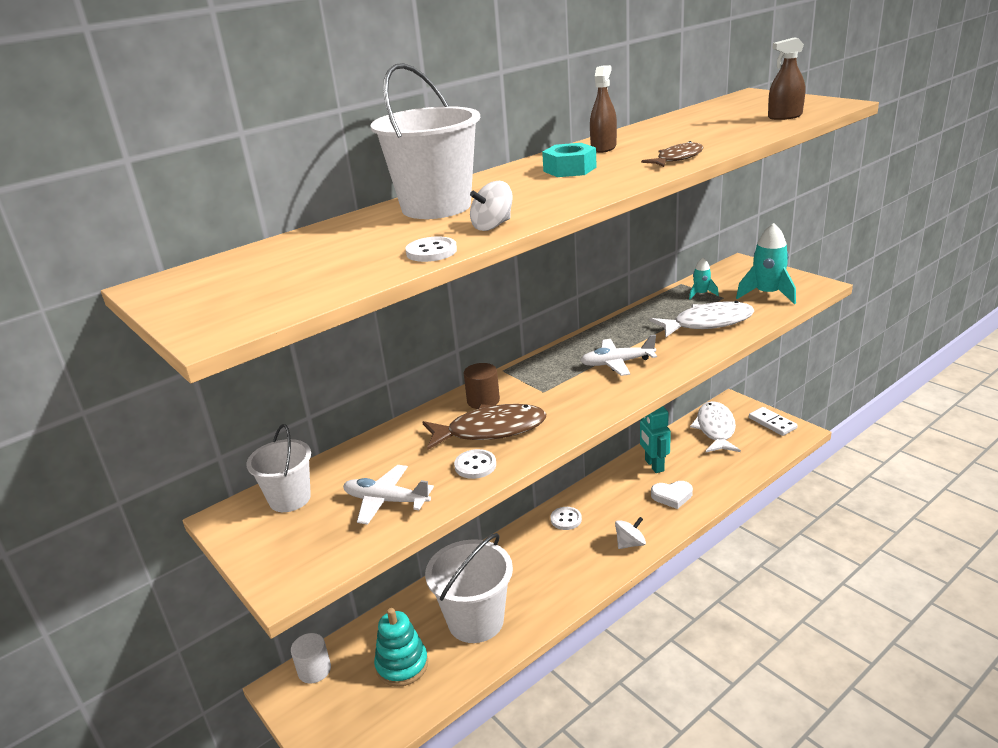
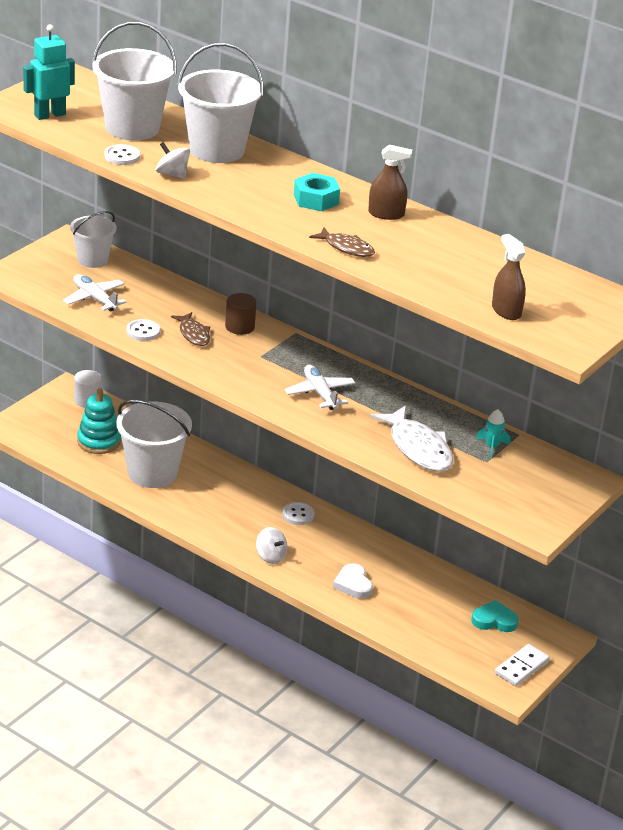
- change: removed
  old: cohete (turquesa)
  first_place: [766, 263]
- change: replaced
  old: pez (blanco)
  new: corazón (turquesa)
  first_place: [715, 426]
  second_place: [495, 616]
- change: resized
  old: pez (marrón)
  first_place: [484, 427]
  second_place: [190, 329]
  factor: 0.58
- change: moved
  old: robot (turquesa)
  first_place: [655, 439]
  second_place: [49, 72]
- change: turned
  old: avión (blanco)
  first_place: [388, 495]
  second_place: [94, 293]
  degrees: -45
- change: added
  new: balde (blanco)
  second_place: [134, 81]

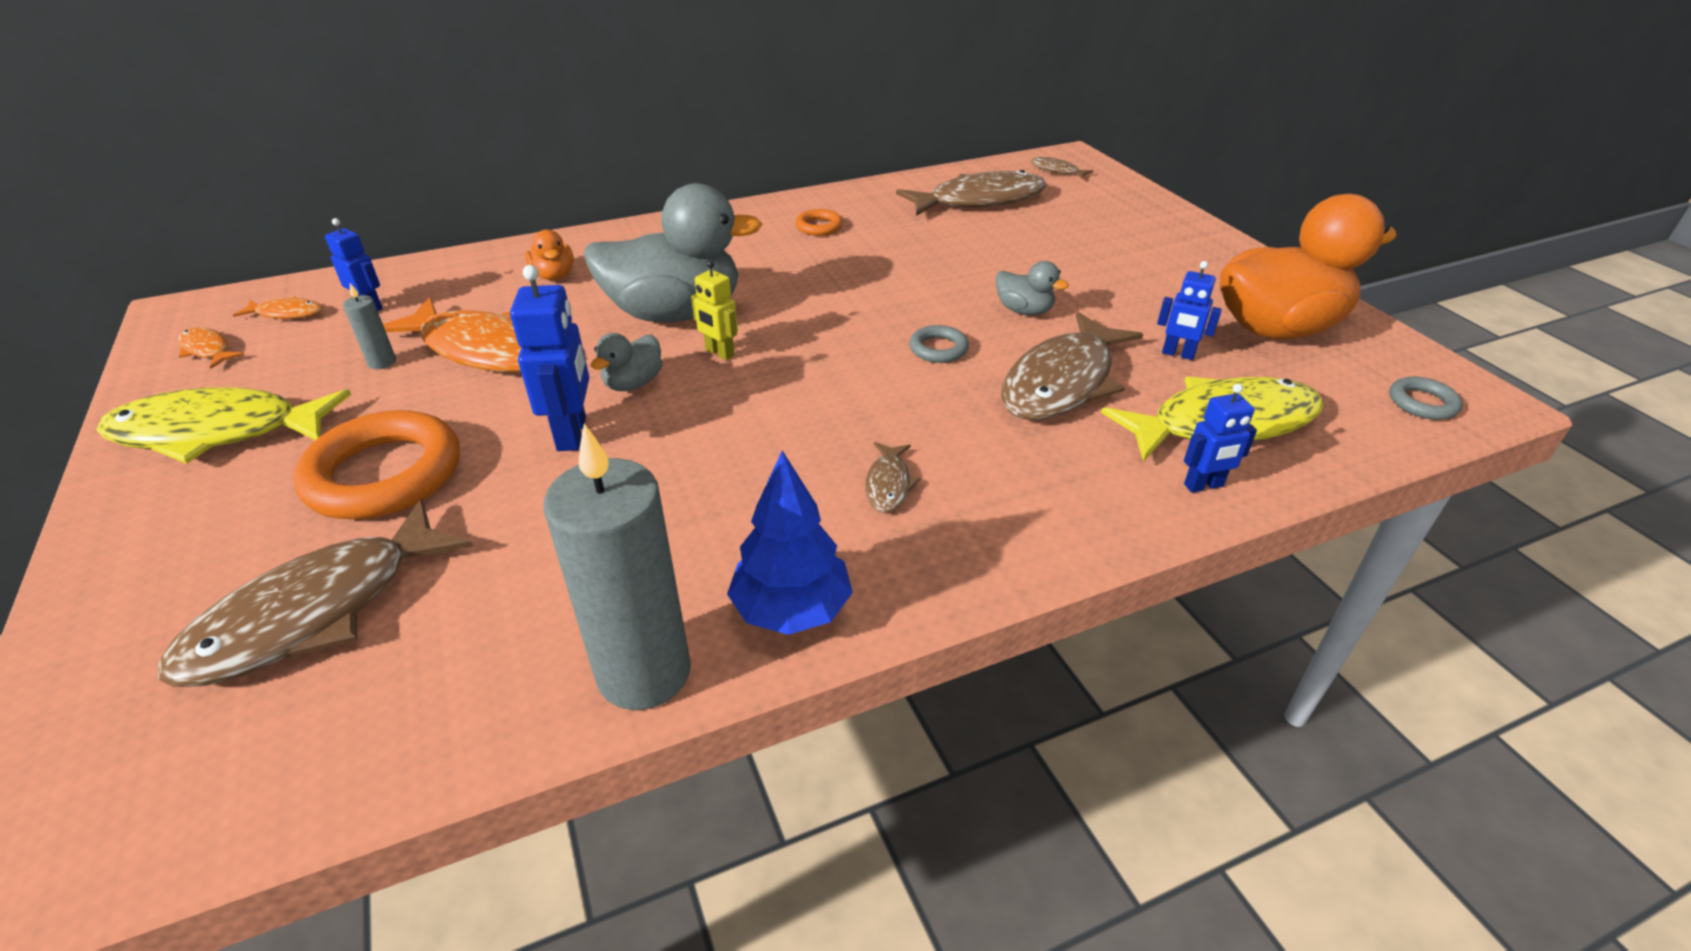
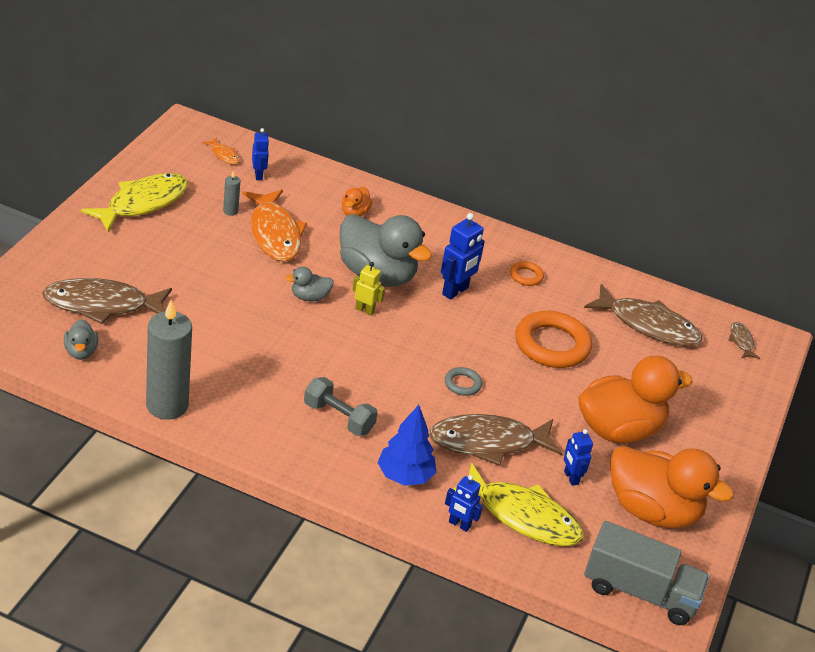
- change: turned
  old: robot (amarillo)
  first_place: [714, 310]
  second_place: [368, 289]
  degrees: 120
- change: moved
  old: pato (gris)
  first_place: [1032, 288]
  second_place: [81, 339]
- change: moved
  old: robot (azul)
  first_place: [549, 358]
  second_place: [463, 256]
- change: removed
  old: pez (naranja)
  first_place: [211, 348]
- change: replaced
  old: anillo (gris)
  new: camión (gris)
  first_place: [1426, 398]
  second_place: [647, 573]
- change: turned
  old: pez (amarillo)
  first_place: [224, 425]
  second_place: [134, 202]
  degrees: 90
- change: moved
  old: anillo (naranja)
  first_place: [376, 465]
  second_place: [553, 339]
- change: replaced
  old: pez (marrón)
  new: mancuerna (gris)
  first_place: [892, 477]
  second_place: [341, 406]
- change: moved
  old: árbol (azul)
  first_place: [790, 542]
  second_place: [406, 445]
- change: added
  new: pato (naranja)
  second_place: [635, 399]

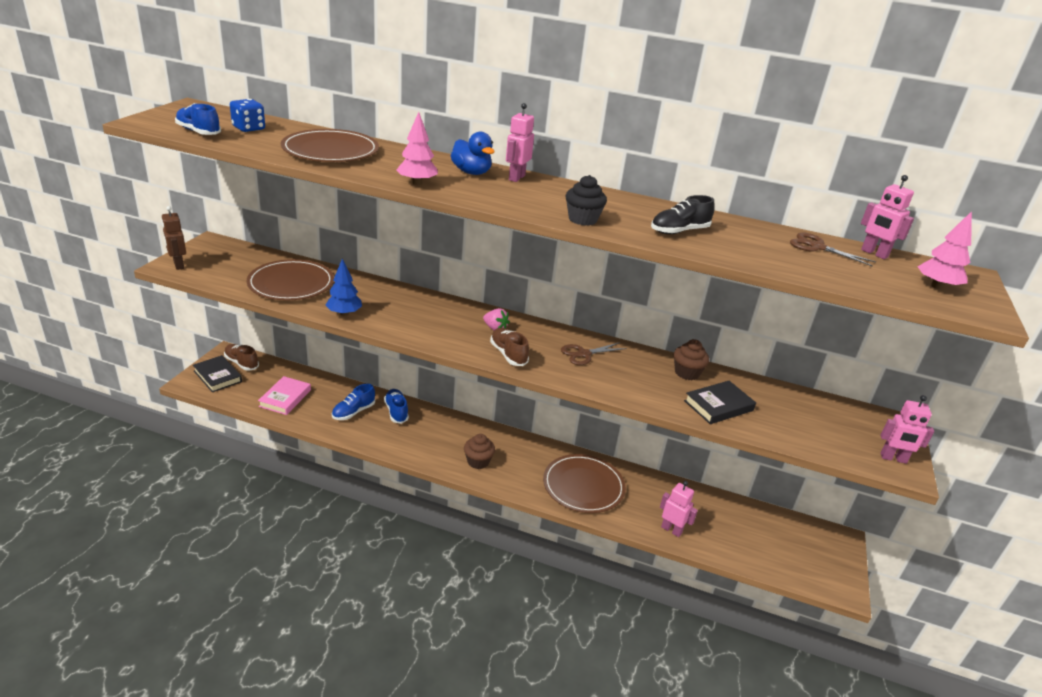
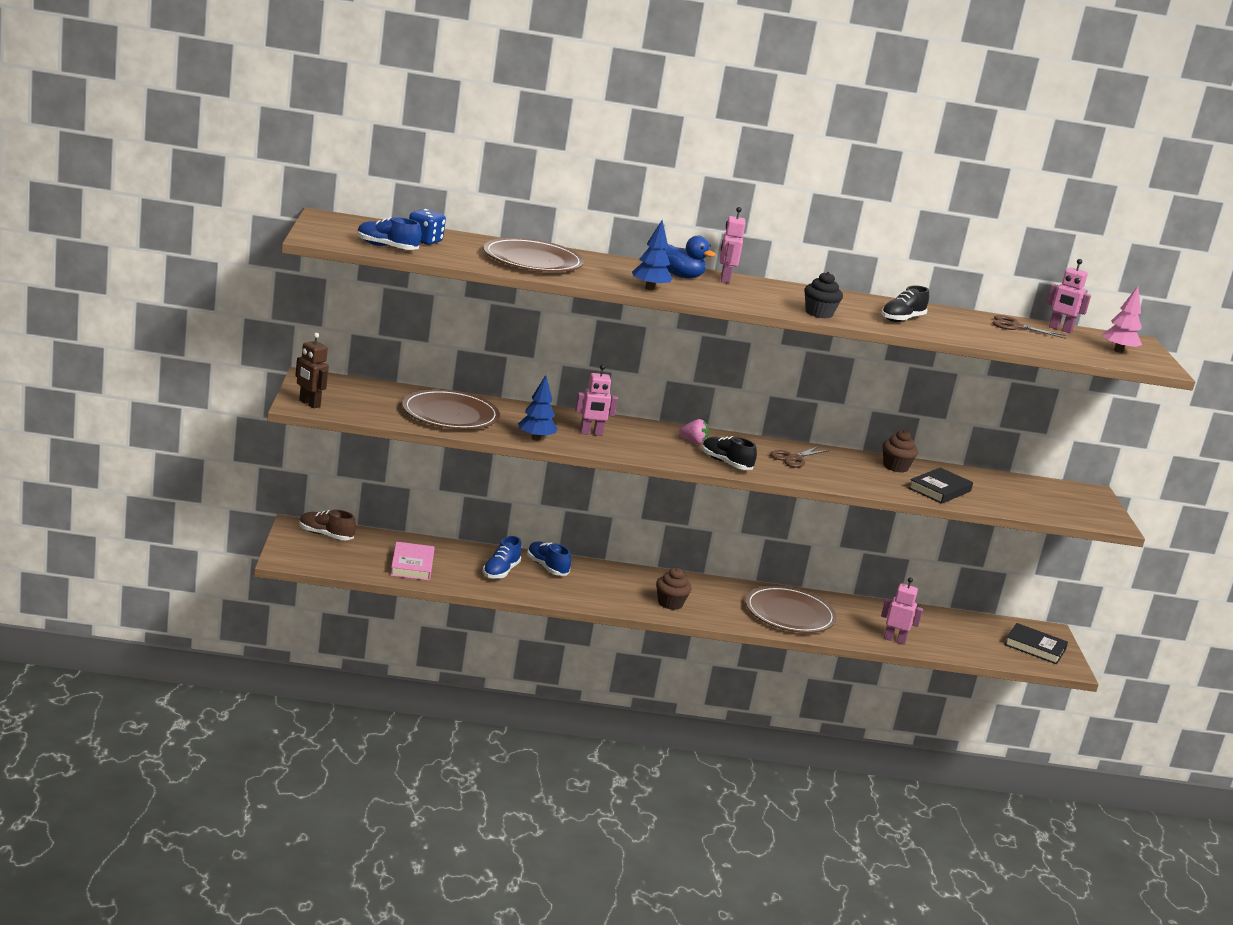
- change: recoloured
  old: árbol (rosa)
  new: árbol (azul)
  first_place: [417, 148]
  second_place: [652, 255]
- change: recoloured
  old: zapato (marrón)
  new: zapato (negro)
  first_place: [509, 347]
  second_place: [729, 453]
- change: moved
  old: libro (negro)
  first_place: [217, 373]
  second_place: [1036, 643]
- change: moved
  old: robot (rosa)
  first_place: [907, 429]
  second_place: [596, 400]

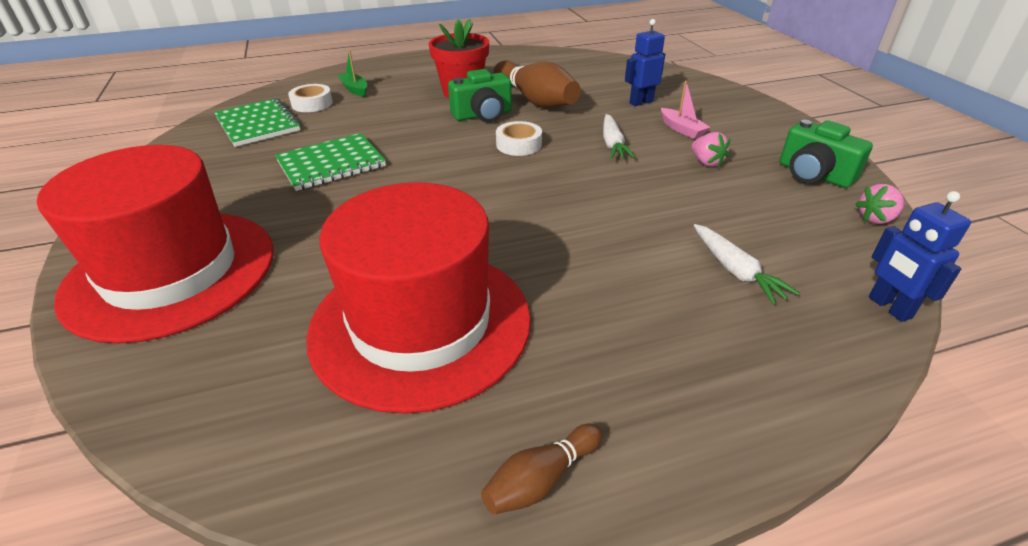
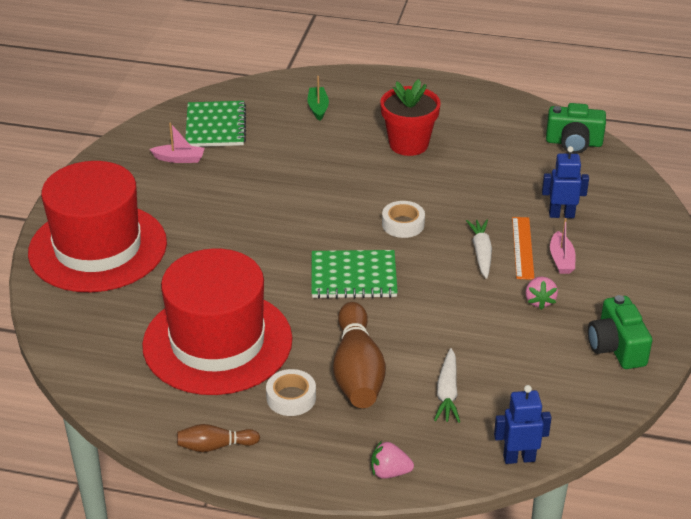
- change: moved
  old: bolo (marrón)
  first_place: [537, 84]
  second_place: [359, 355]
- change: moved
  old: cámara (verde)
  first_place: [480, 95]
  second_place: [576, 128]
- change: moved
  old: cinta adhesiva (blanco)
  first_place: [310, 98]
  second_place: [291, 392]
- change: turned
  old: zanahoria (blanco)
  first_place: [619, 136]
  second_place: [479, 249]
  degrees: 150
- change: moved
  old: cuaderno (verde)
  first_place: [330, 162]
  second_place: [355, 274]
- change: moved
  old: fresa (rosa)
  first_place: [879, 204]
  second_place: [392, 460]
- change: turned
  old: robot (azul)
  first_place: [920, 256]
  second_place: [523, 424]
  degrees: 75
- change: added
  new: barco (rosa)
  second_place: [177, 143]
- change: added
  new: regla (naranja)
  second_place: [523, 248]

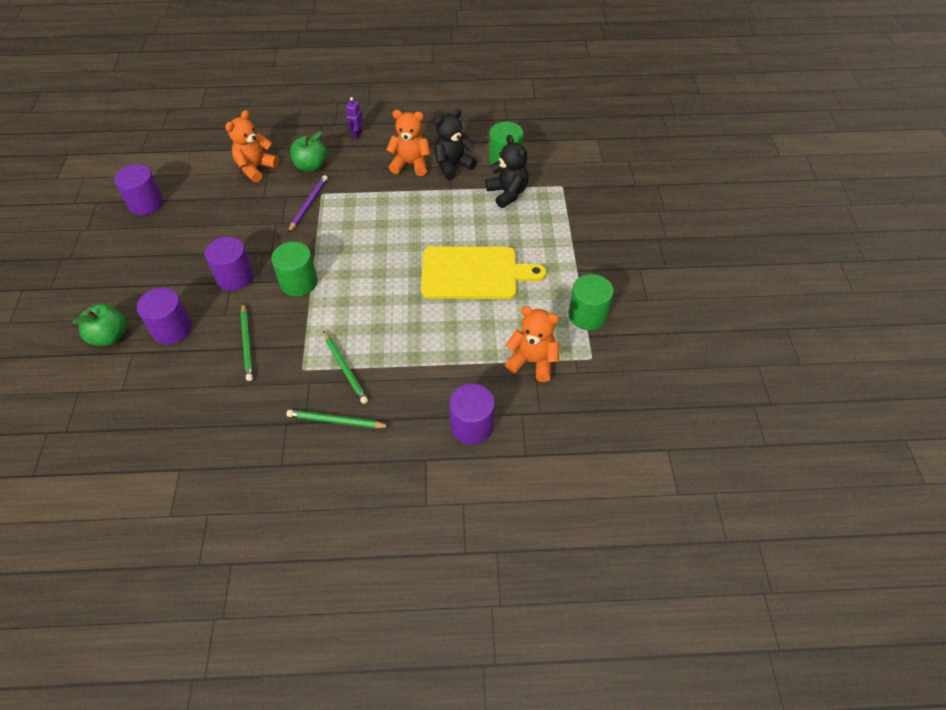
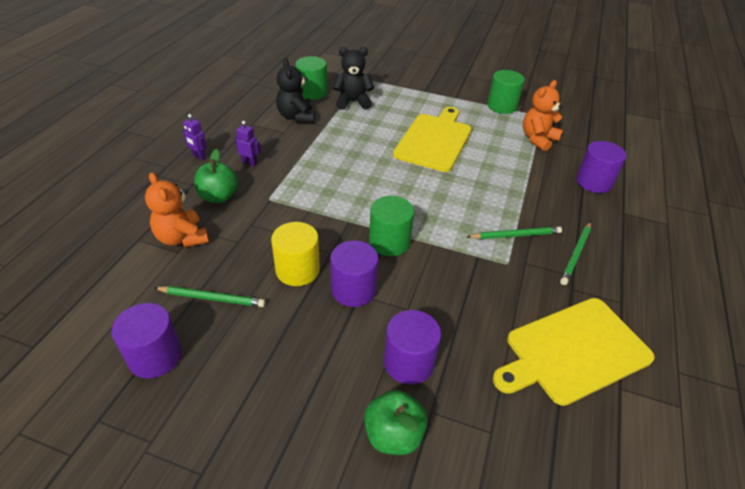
- change: removed
  old: osito (naranja)
  first_place: [408, 143]
- change: removed
  old: lápiz (morado)
  first_place: [308, 204]
- change: moved
  old: lápiz (verde)
  first_place: [247, 342]
  second_place: [210, 296]
- change: added
  new: robot (morado)
  second_place: [248, 144]
- change: added
  new: cilindro (amarillo)
  second_place: [295, 254]
- change: added
  new: tabla de cortar (amarillo)
  second_place: [574, 352]

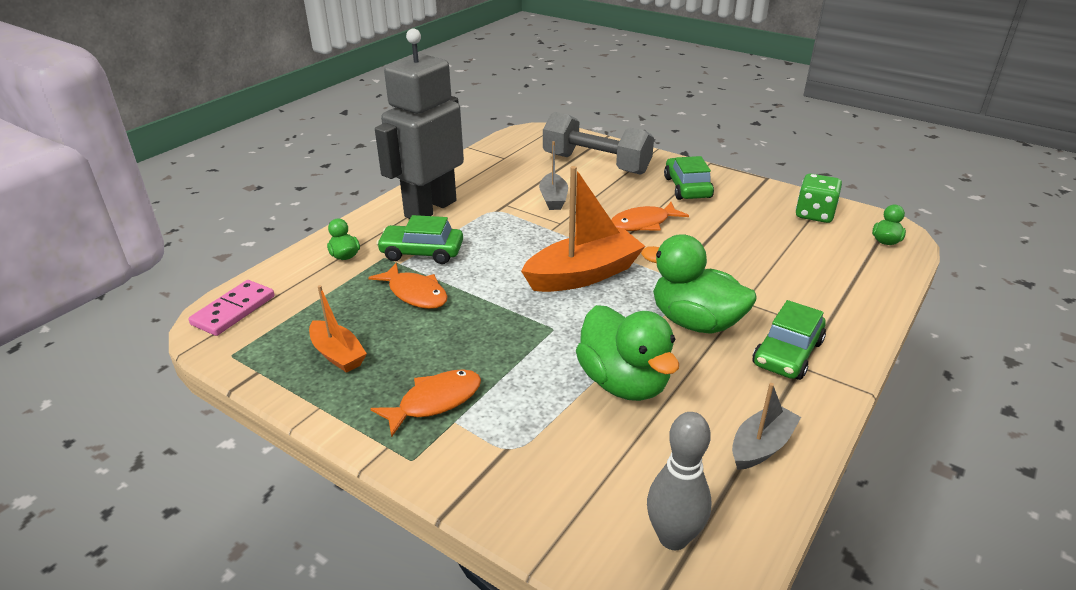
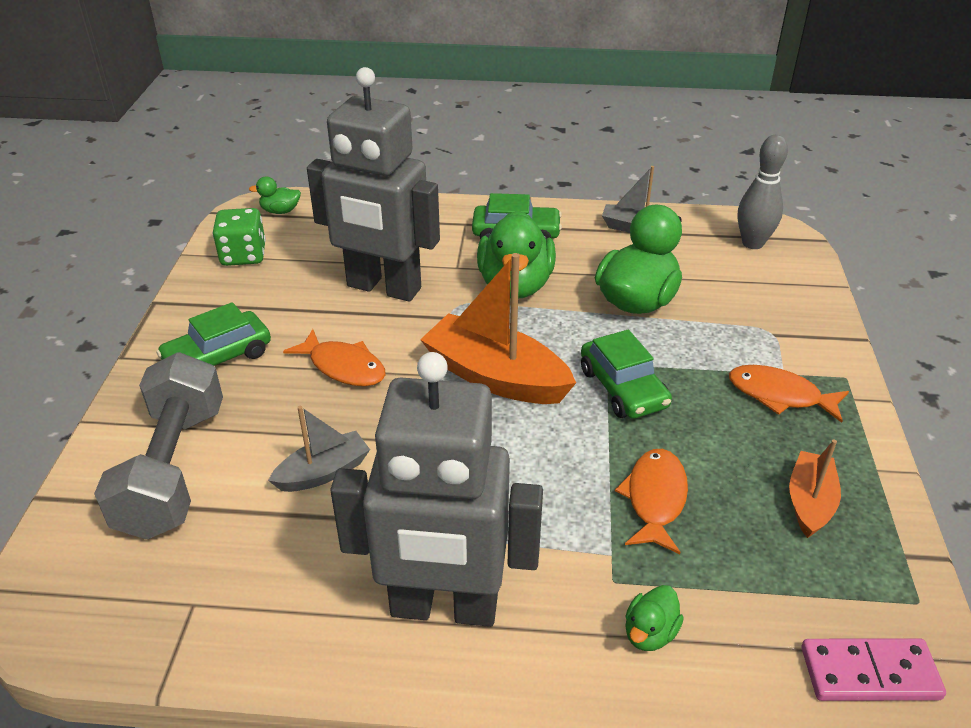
- change: moved
  old: coche (verde)
  first_place: [419, 239]
  second_place: [626, 374]
- change: added
  new: robot (gris)
  second_place: [373, 184]

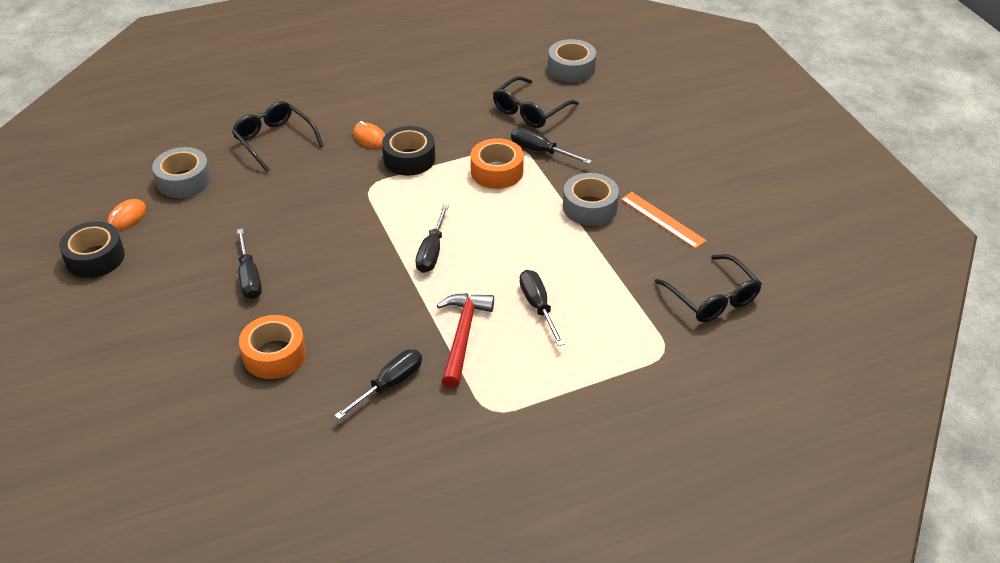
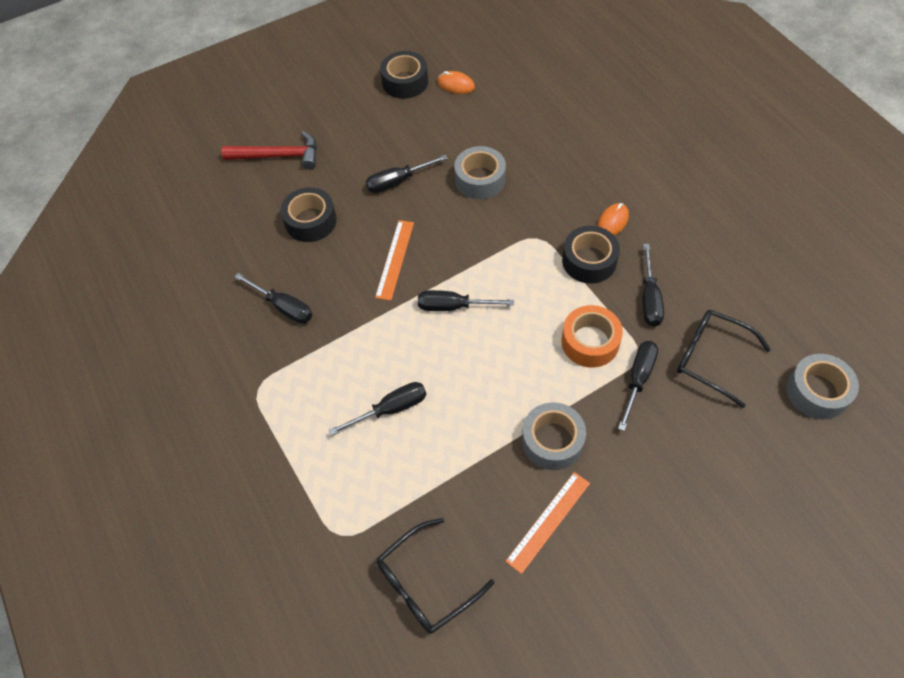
- change: removed
  old: gafas (negro)
  first_place: [278, 136]
- change: moved
  old: cinta adhesiva (gris)
  first_place: [181, 172]
  second_place: [480, 172]
- change: moved
  old: martillo (rojo)
  first_place: [465, 340]
  second_place: [269, 150]
- change: recoloured
  old: cinta adhesiva (naranja)
  new: cinta adhesiva (negro)
  first_place: [272, 347]
  second_place: [309, 214]
- change: added
  new: regla (naranja)
  second_place: [394, 260]
- change: added
  new: destornillador (negro)
  second_place: [653, 285]

